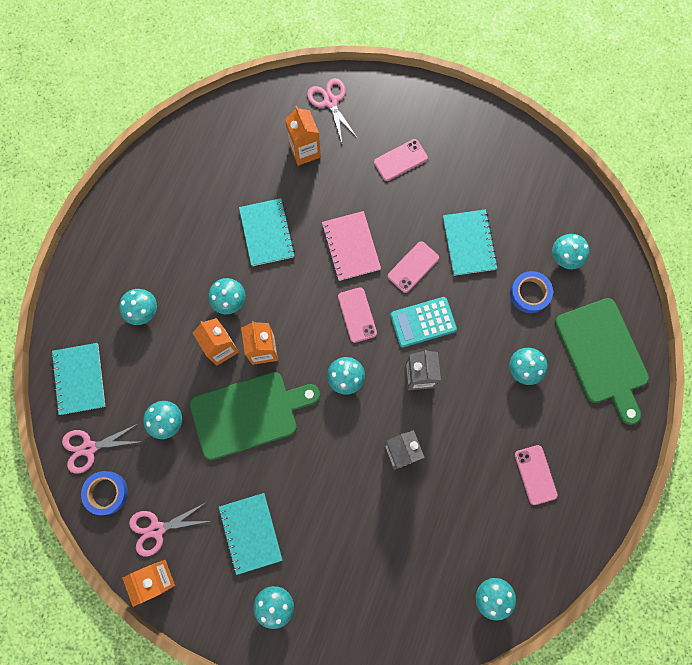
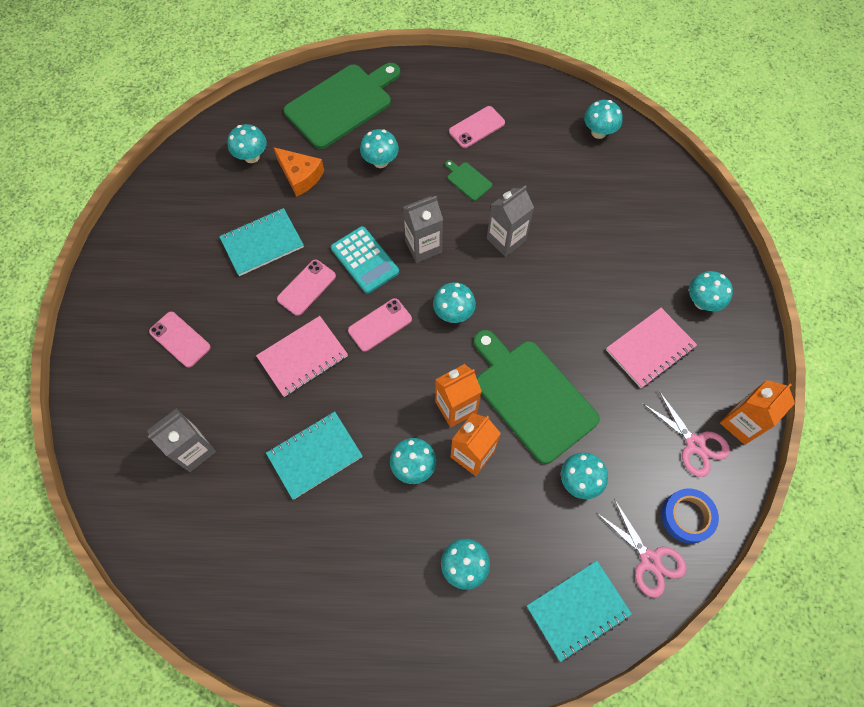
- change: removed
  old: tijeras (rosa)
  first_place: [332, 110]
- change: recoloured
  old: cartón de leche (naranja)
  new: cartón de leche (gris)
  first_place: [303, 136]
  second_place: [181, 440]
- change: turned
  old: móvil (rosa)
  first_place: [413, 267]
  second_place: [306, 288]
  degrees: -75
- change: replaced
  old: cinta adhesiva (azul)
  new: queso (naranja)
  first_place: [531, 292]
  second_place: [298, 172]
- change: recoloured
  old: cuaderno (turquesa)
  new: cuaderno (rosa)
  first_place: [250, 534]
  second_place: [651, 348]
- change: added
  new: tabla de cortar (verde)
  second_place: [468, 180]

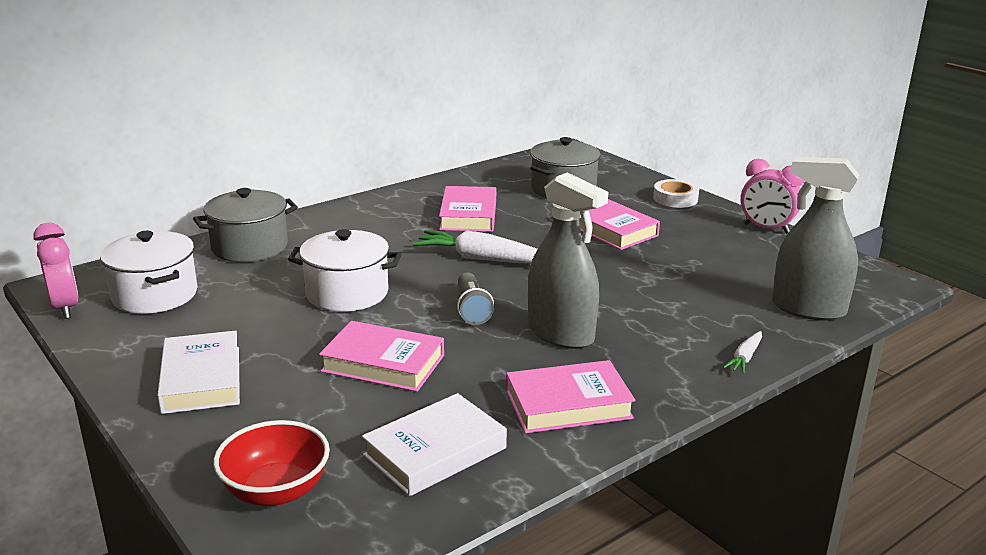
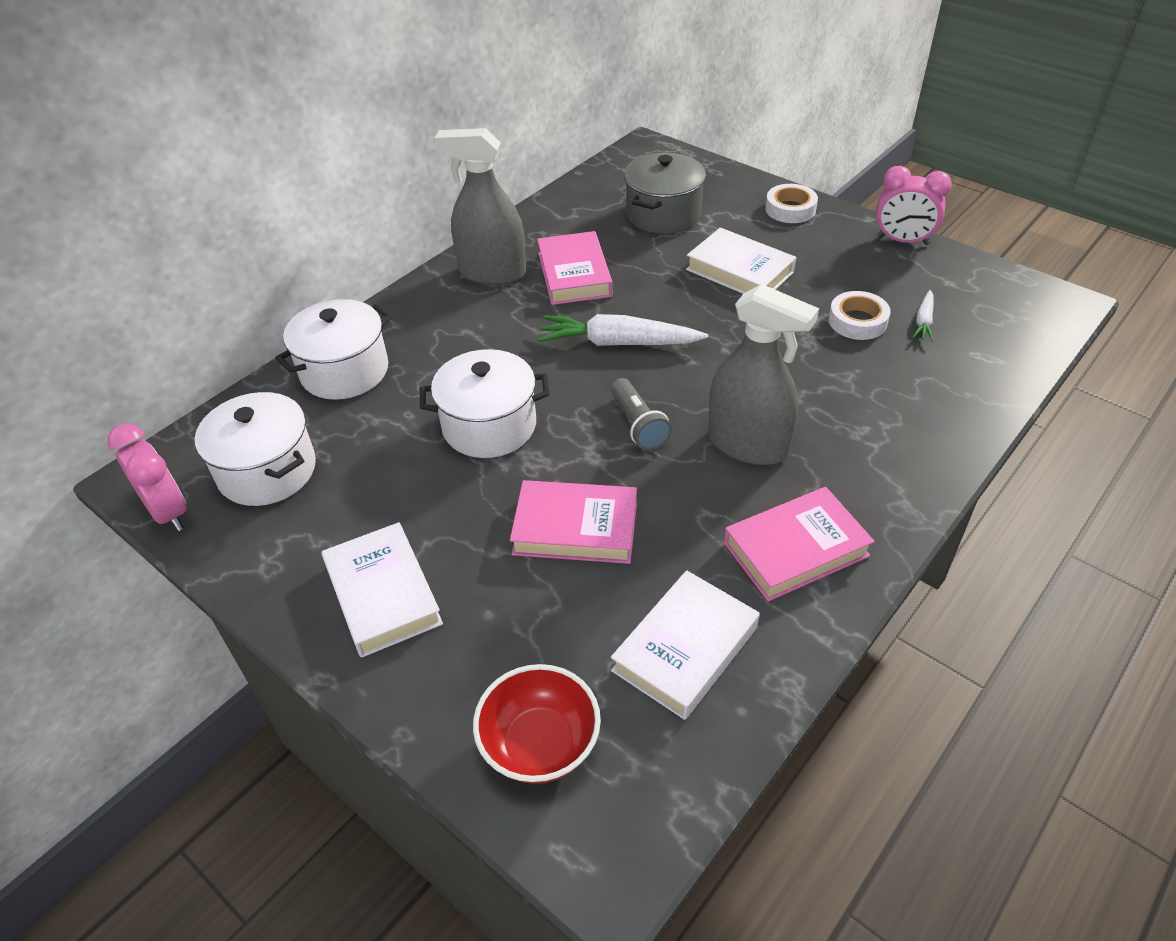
- change: moved
  old: pulverizador (gris)
  first_place: [815, 239]
  second_place: [480, 206]
- change: recoloured
  old: olla (gris)
  new: olla (blanco)
  first_place: [245, 225]
  second_place: [333, 349]
- change: recoloured
  old: libro (rosa)
  new: libro (blanco)
  first_place: [619, 224]
  second_place: [741, 261]
- change: moved
  old: zanahoria (blanco)
  first_place: [742, 352]
  second_place: [923, 315]
- change: added
  new: cinta adhesiva (blanco)
  second_place: [859, 315]

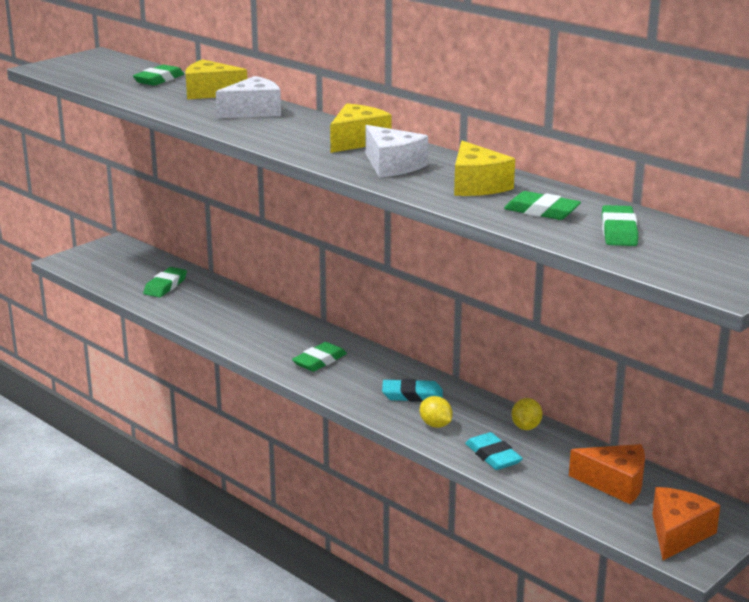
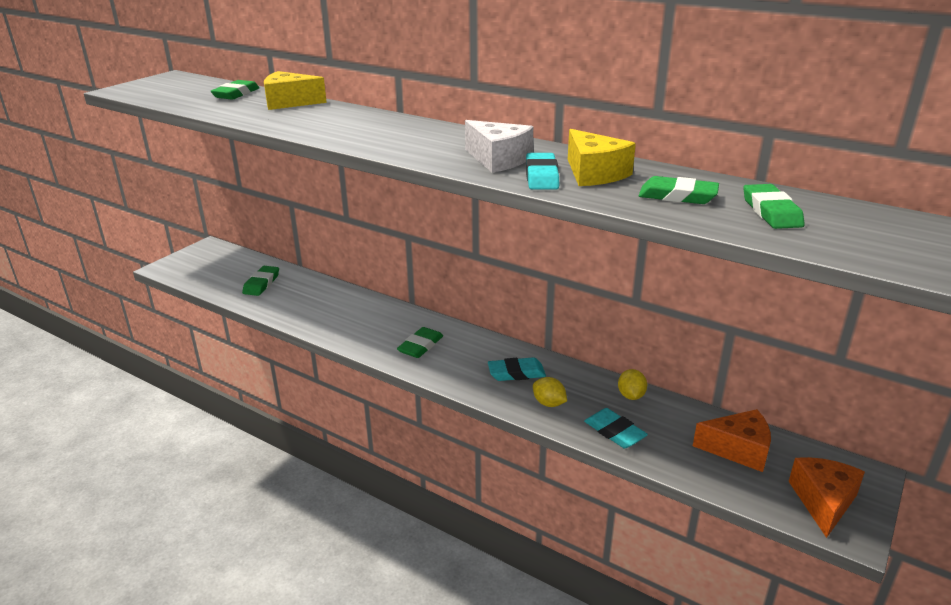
- change: removed
  old: queso (blanco)
  first_place: [248, 97]
- change: removed
  old: queso (amarillo)
  first_place: [361, 128]
- change: added
  new: goma de borrar (turquesa)
  second_place: [542, 171]

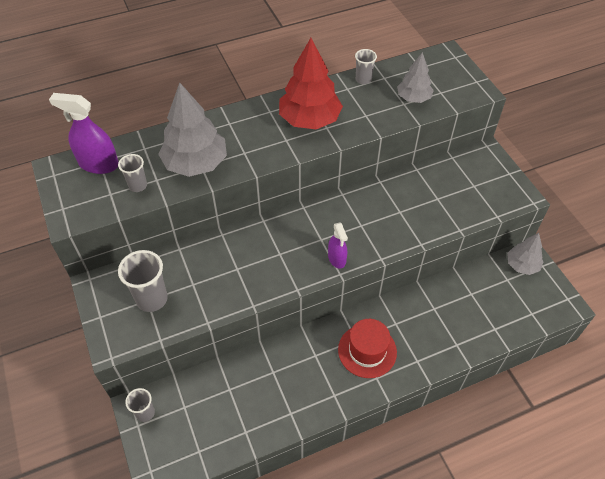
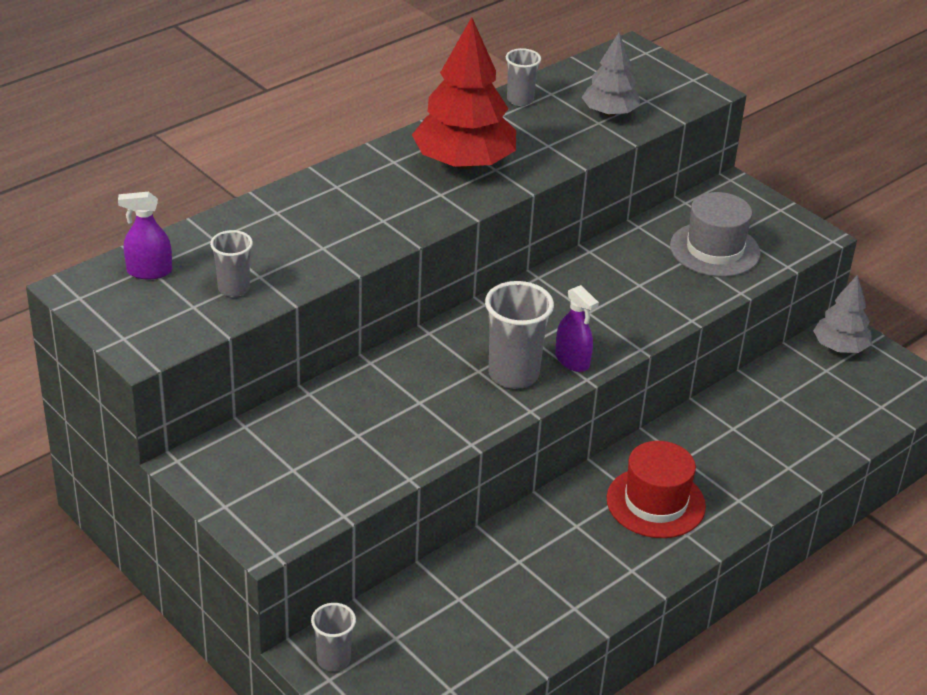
- change: removed
  old: árbol (gris)
  first_place: [192, 129]
- change: resized
  old: pulverizador (morado)
  first_place: [83, 133]
  second_place: [145, 235]
  factor: 0.61
- change: moved
  old: vaso (gris)
  first_place: [143, 281]
  second_place: [519, 335]
- change: added
  new: sombrero (gris)
  second_place: [715, 234]

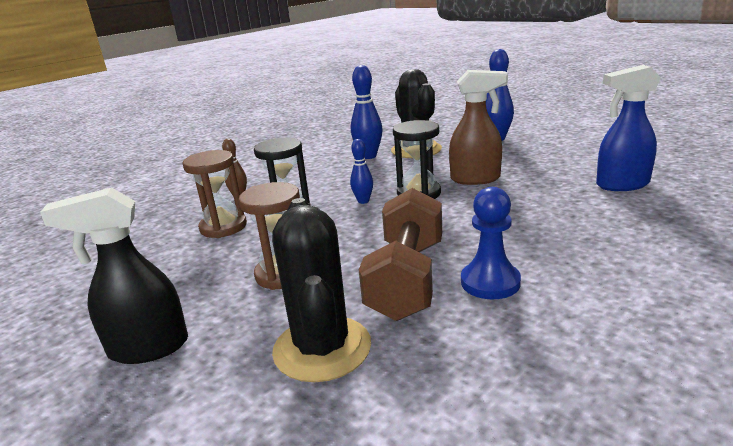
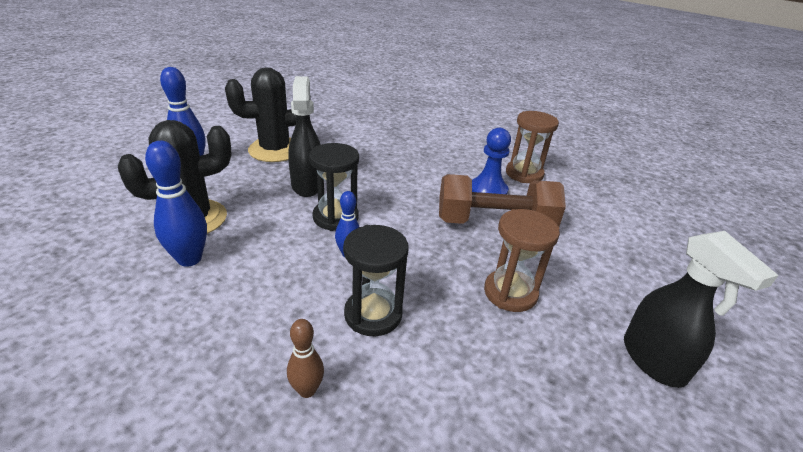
- change: removed
  old: pulverizador (azul)
  first_place: [628, 128]
- change: recoloured
  old: pulverizador (marrón)
  new: pulverizador (negro)
  first_place: [478, 127]
  second_place: [304, 136]
- change: moved
  old: reloj de arena (marrón)
  first_place: [214, 194]
  second_place: [532, 147]
- change: moved
  old: cactus (negro)
  first_place: [321, 290]
  second_place: [268, 114]

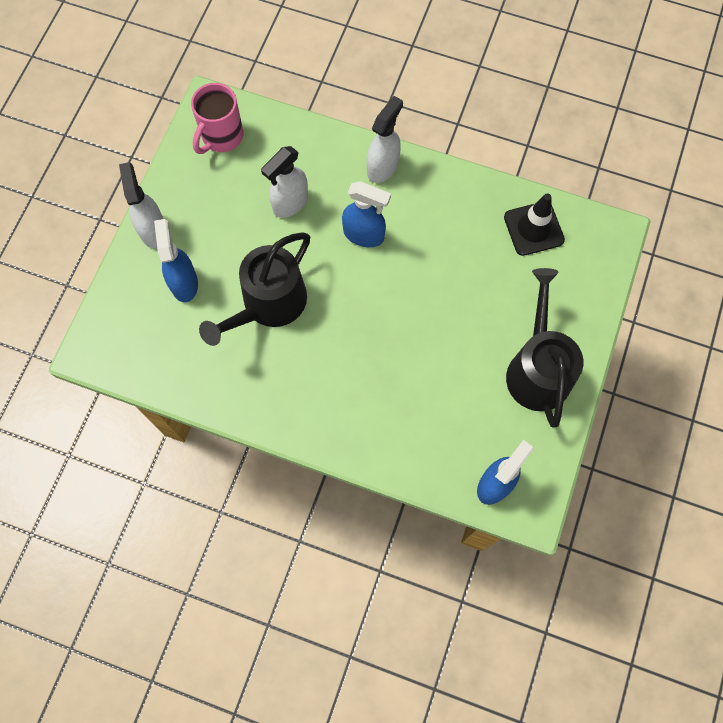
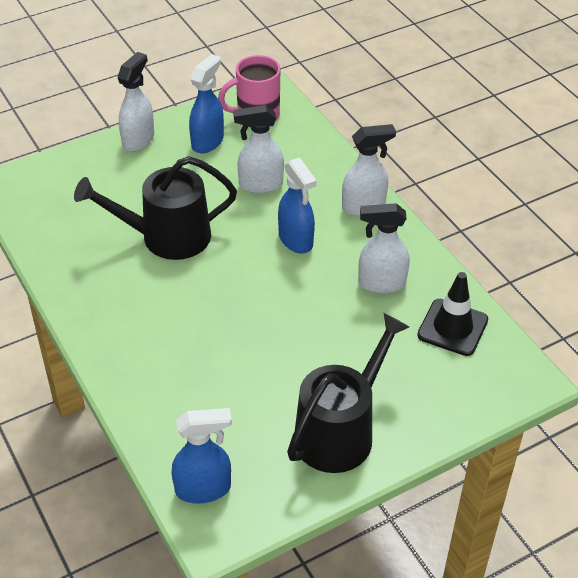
- change: moved
  old: pulverizador (azul)
  first_place: [176, 260]
  second_place: [206, 103]
- change: added
  new: pulverizador (blanco)
  second_place: [384, 248]

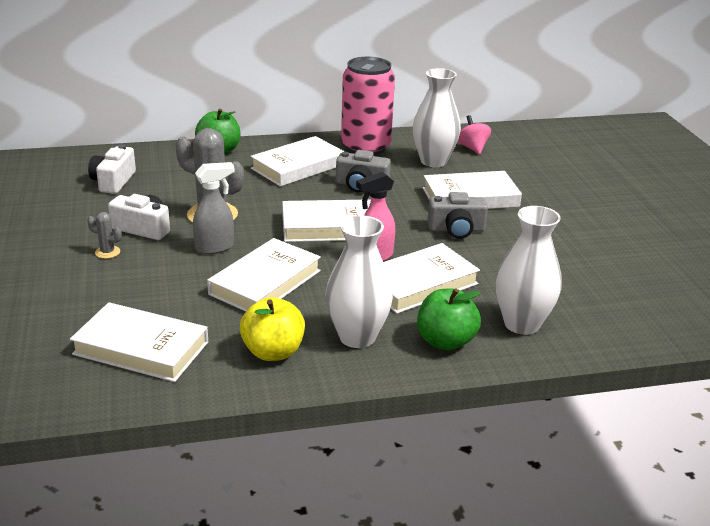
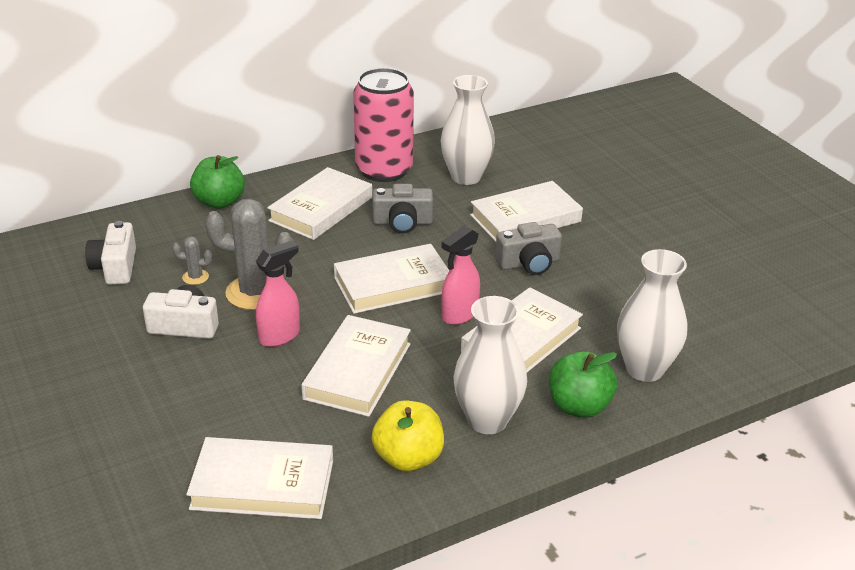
- change: removed
  old: peonza (rosa)
  first_place: [474, 135]
- change: recoloured
  old: pulverizador (gris)
  new: pulverizador (rosa)
  first_place: [214, 208]
  second_place: [278, 294]
- change: moved
  old: cactus (gris)
  first_place: [104, 235]
  second_place: [192, 260]

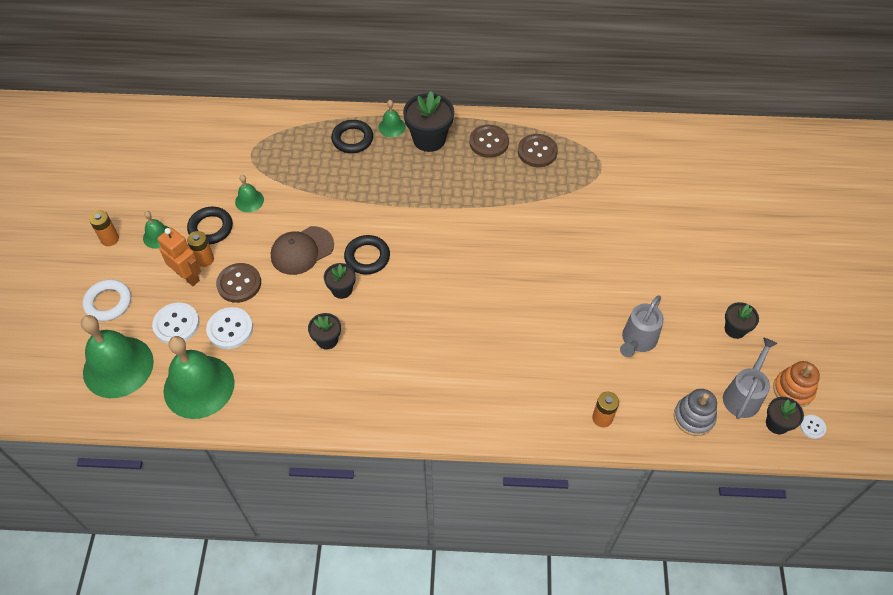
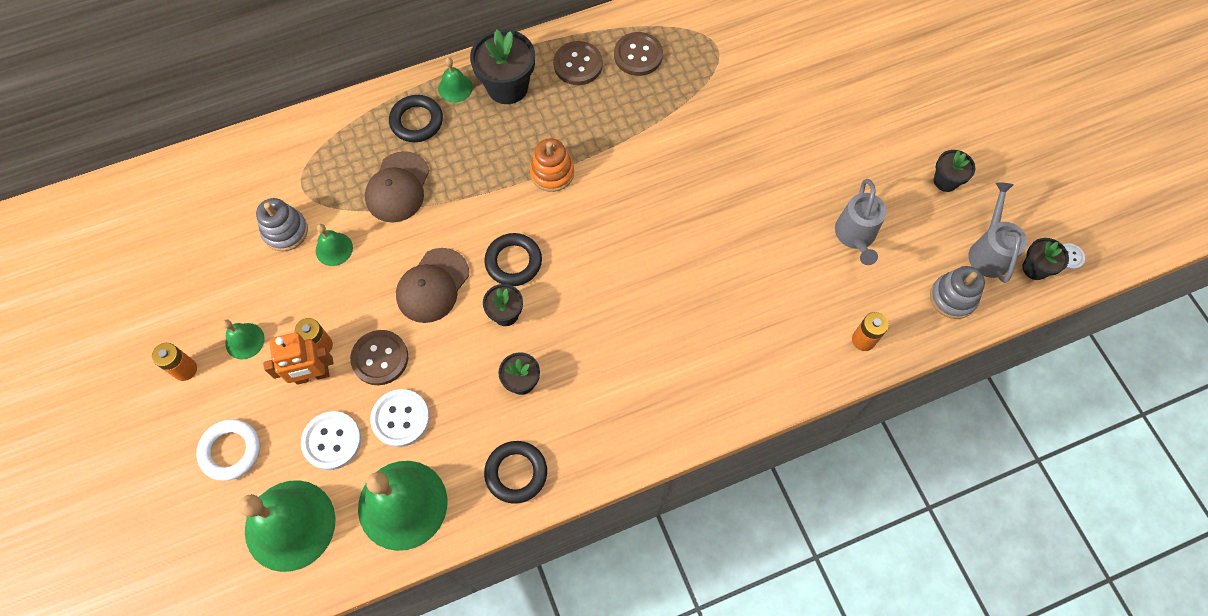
- change: moved
  old: anillo (negro)
  first_place: [210, 225]
  second_place: [515, 472]
- change: turned
  old: robot (naranja)
  first_place: [179, 257]
  second_place: [298, 358]
  degrees: 150
- change: moved
  old: juguete apilable (naranja)
  first_place: [796, 384]
  second_place: [552, 165]
- change: added
  new: gorra (marrón)
  second_place: [397, 187]
- change: added
  new: juguete apilable (gris)
  second_place: [282, 224]

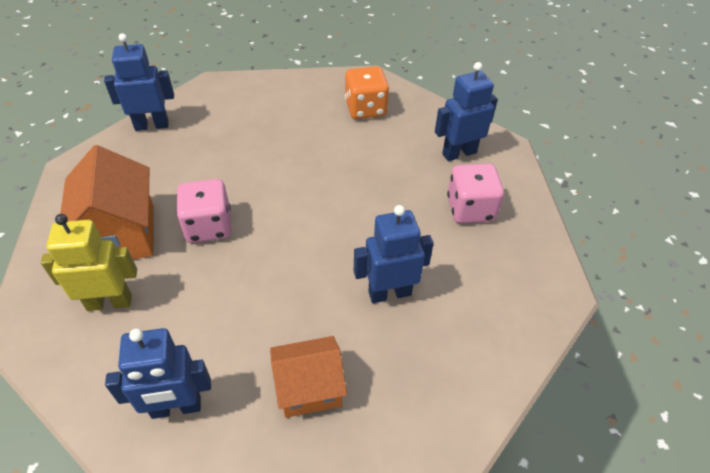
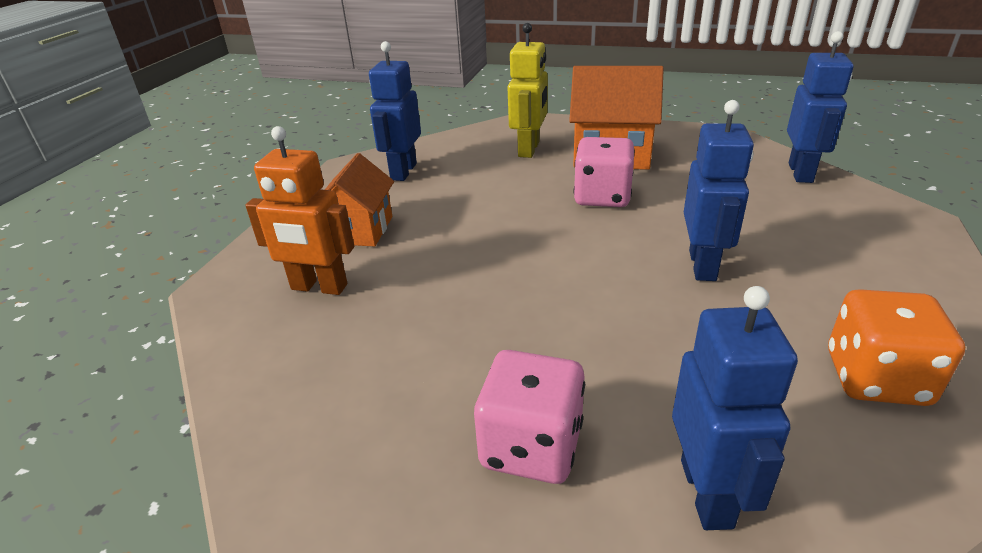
- change: moved
  old: robot (azul)
  first_place: [394, 254]
  second_place: [719, 190]
- change: added
  new: robot (naranja)
  second_place: [300, 210]

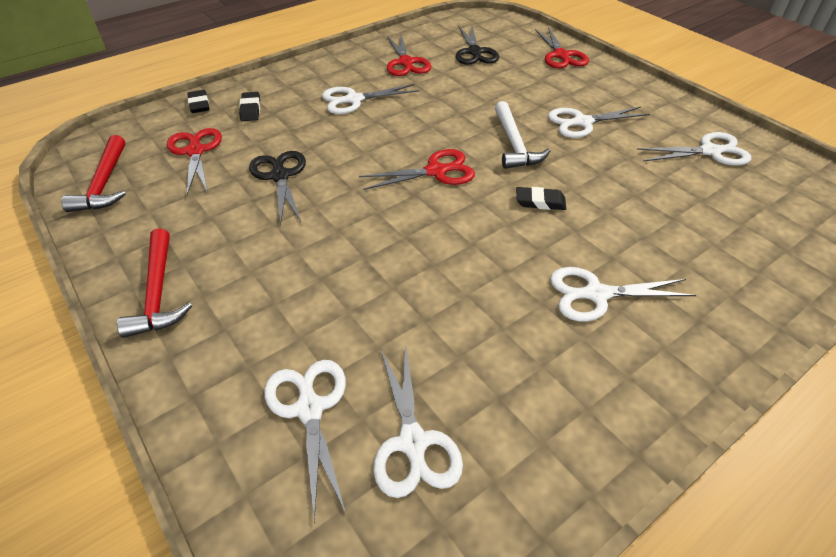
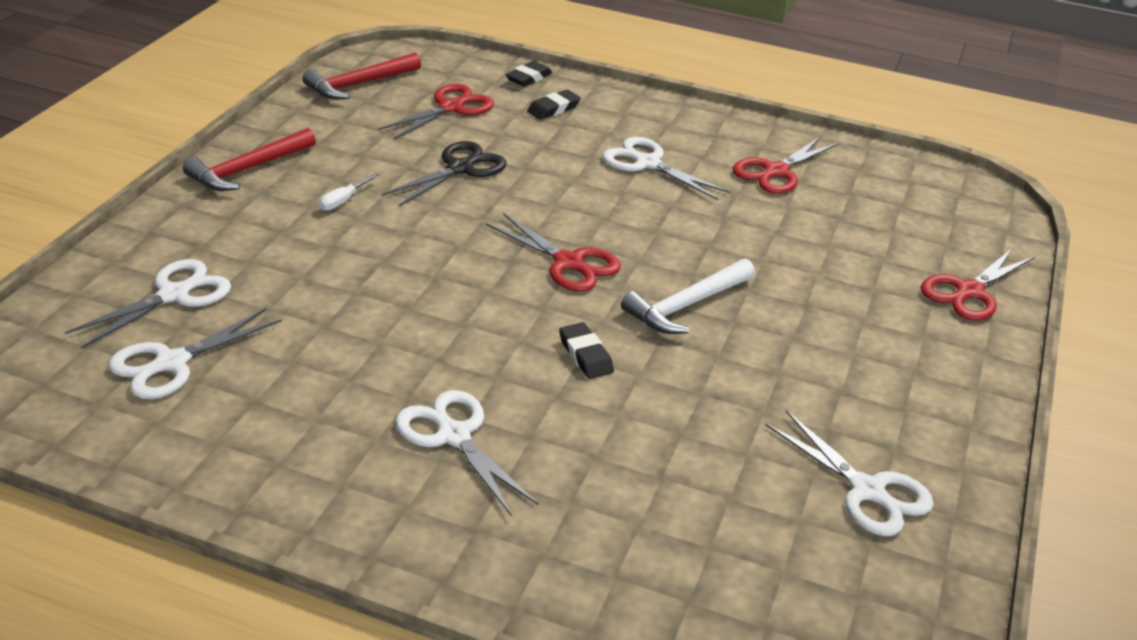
- change: removed
  old: tijeras (negro)
  first_place: [477, 45]
- change: removed
  old: tijeras (blanco)
  first_place: [599, 122]
- change: added
  new: destornillador (blanco)
  second_place: [349, 192]

